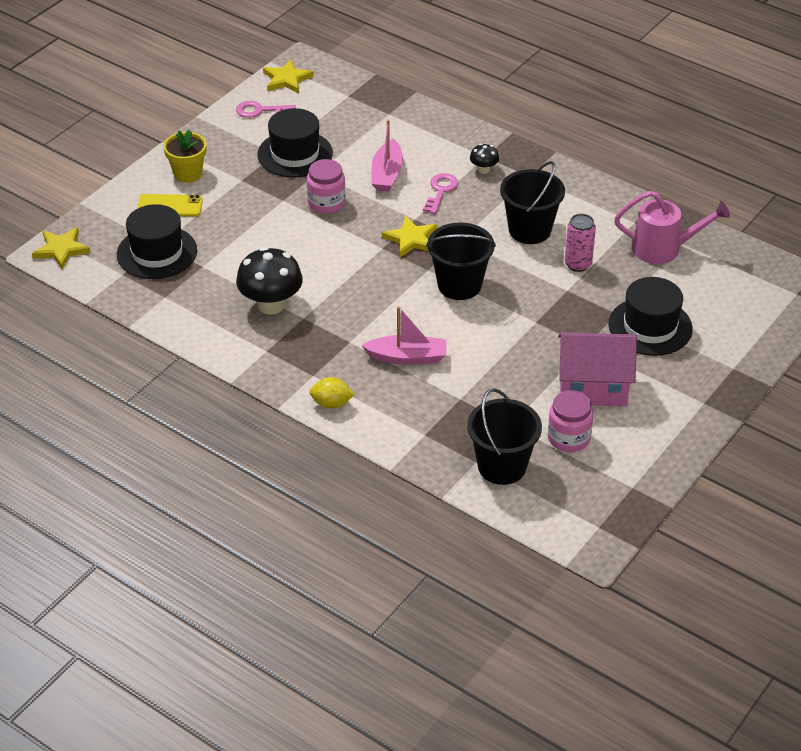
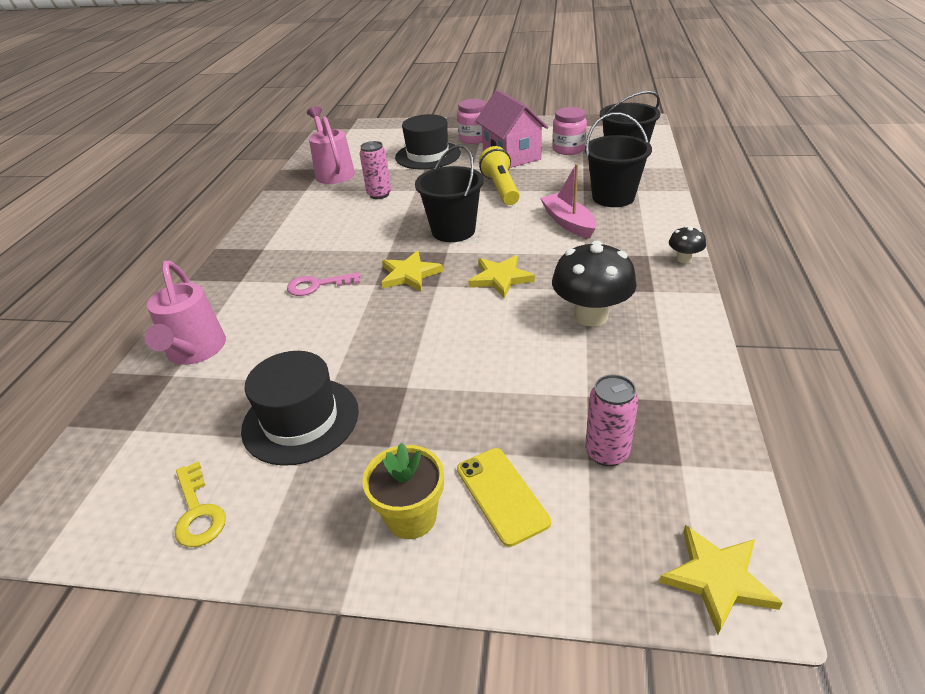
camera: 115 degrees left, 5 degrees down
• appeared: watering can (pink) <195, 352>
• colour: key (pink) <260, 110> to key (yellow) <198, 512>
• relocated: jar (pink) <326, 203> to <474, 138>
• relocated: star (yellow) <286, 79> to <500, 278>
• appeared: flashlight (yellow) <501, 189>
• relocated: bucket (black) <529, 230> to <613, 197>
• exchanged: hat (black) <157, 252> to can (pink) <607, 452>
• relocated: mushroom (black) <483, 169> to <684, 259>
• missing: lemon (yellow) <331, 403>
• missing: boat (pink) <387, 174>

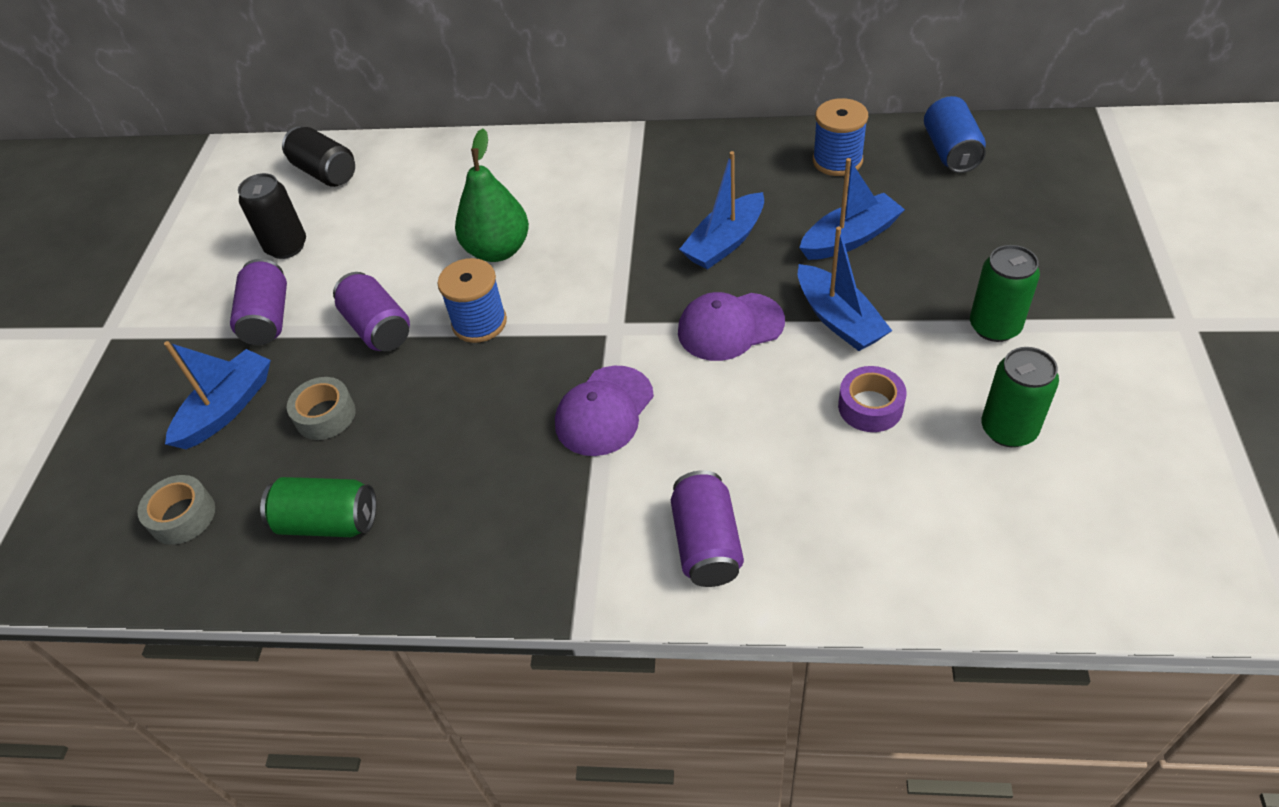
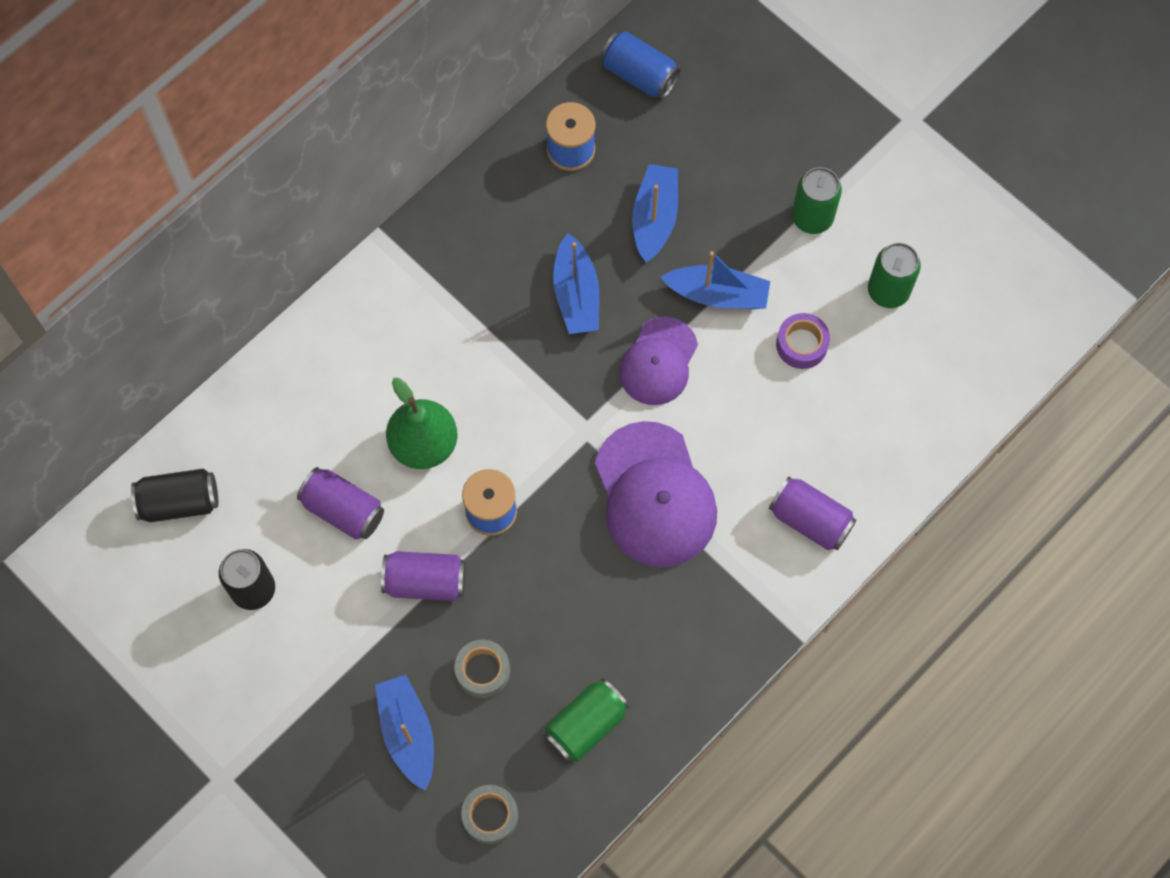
camera: 55 degrees left, 20 degrees up
• relocated: can (purple) <268, 318> to <343, 510>
• size: cap (purple) <604, 411> = <654, 495> x1.56

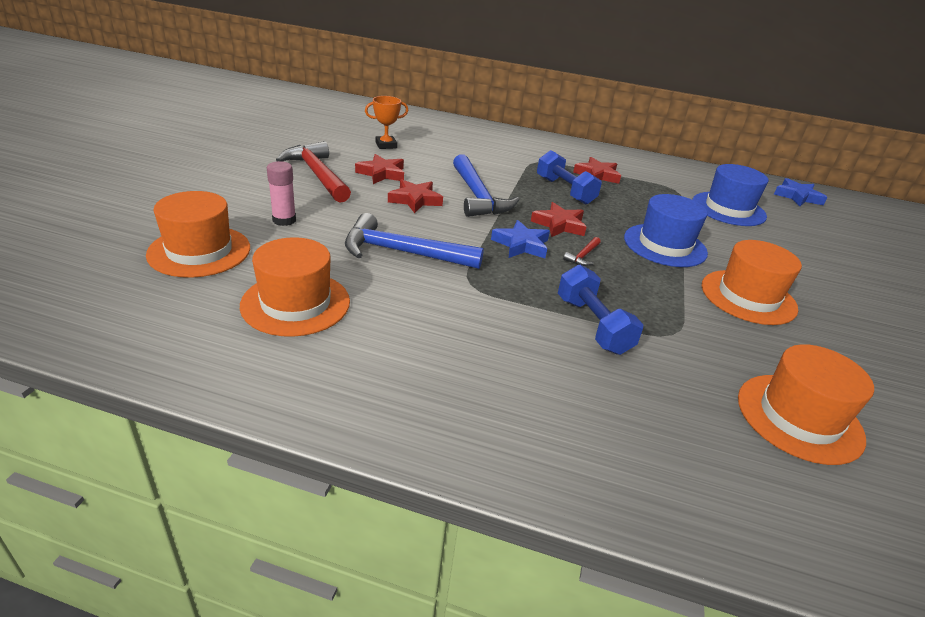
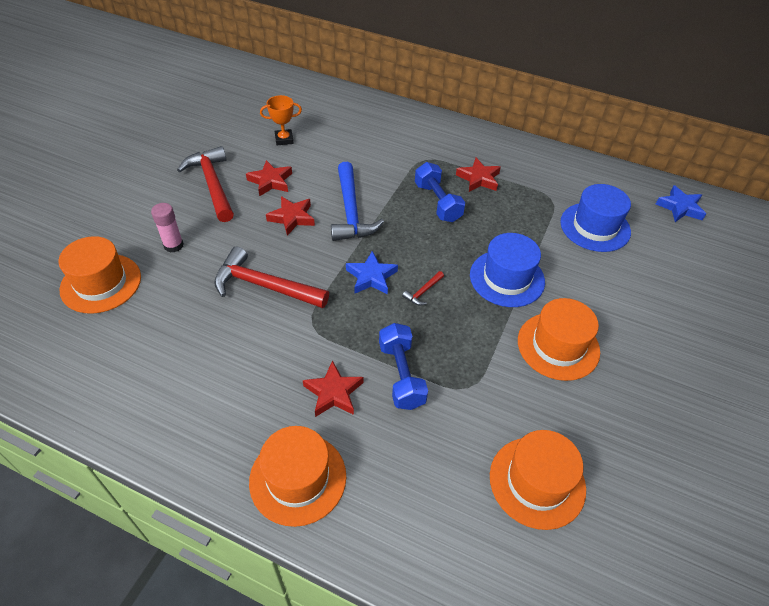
camera: 10 degrees right, 15 degrees up
• colour: hammer (blue) <402, 252> to hammer (red) <264, 286>
• relocated: hat (orange) <295, 303> to <298, 478>
• relocated: star (red) <559, 225> to <333, 392>

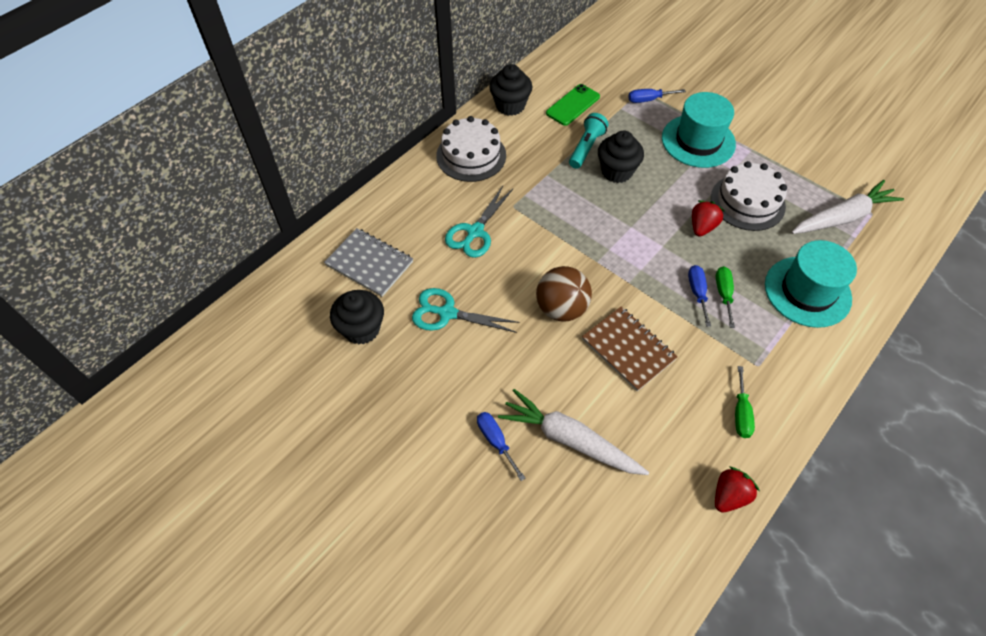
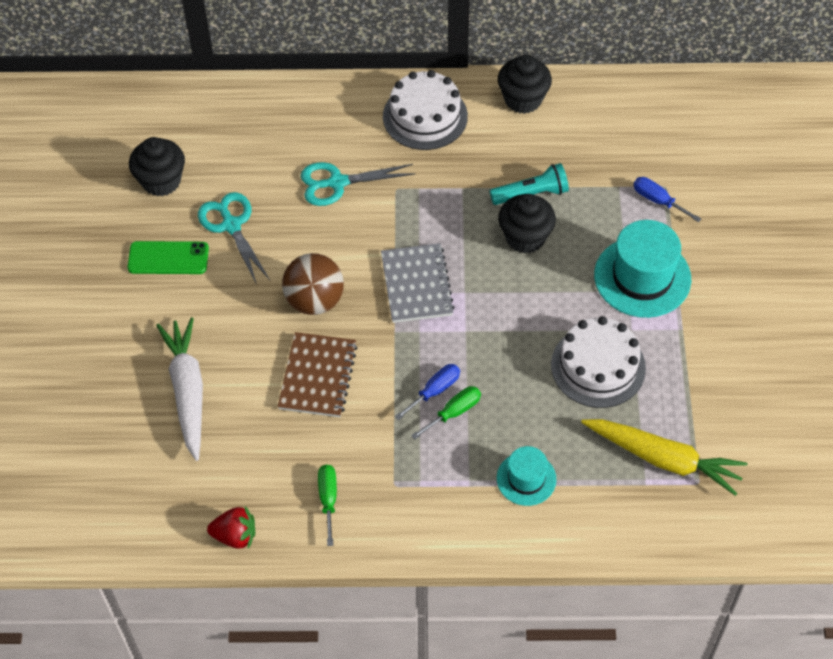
camera: 50 degrees right, 0 degrees up
• relocated: phone (green) <573, 105> to <168, 258>
• spun: screwdriver (green) <741, 413> = <328, 499> 120 degrees clockwise
• relocated: notebook (grey) <369, 263> to <417, 285>
• size: hat (turquoise) <807, 291> = <526, 479> x0.57
• colour: carrot (white) <842, 217> to carrot (yellow) <663, 459>
• missing: screwdriver (blue) <496, 441>
• missing: strawberry (red) <702, 227>

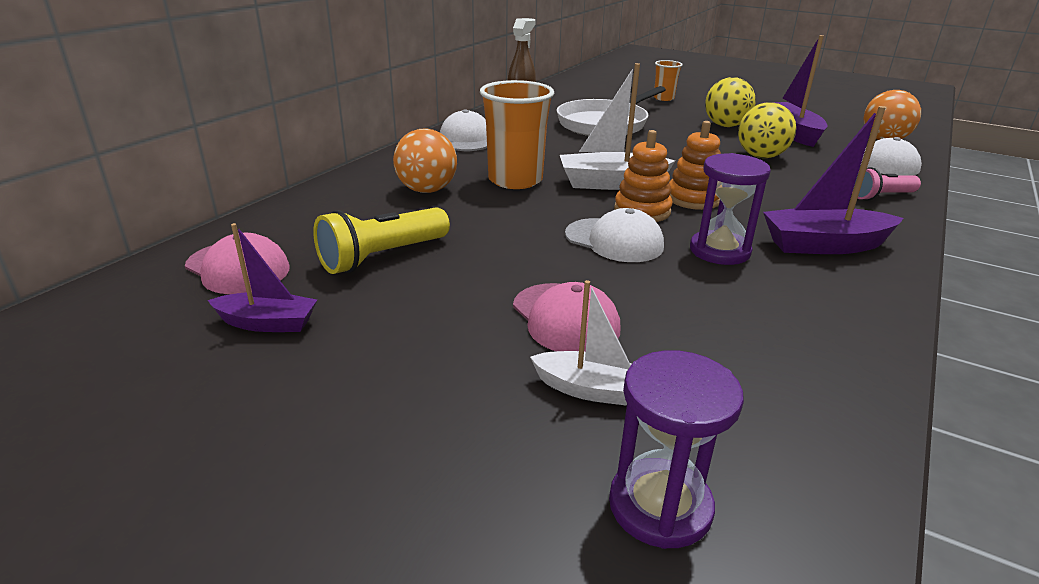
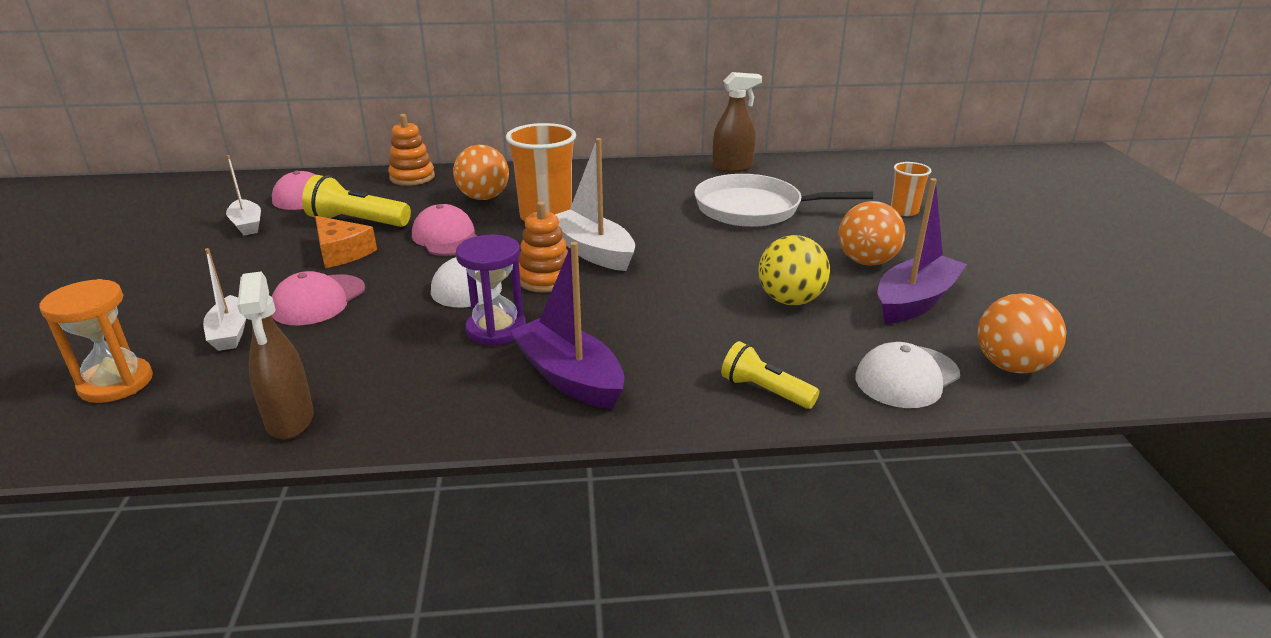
camera: 55 degrees right, 0 degrees up
• colour: hourglass (purple) <660, 506> to hourglass (orange) <116, 383>
• colour: boat (purple) <268, 323> to boat (white) <247, 225>
• appeared: spray bottle (brown) <290, 420>
• appeared: cheese (orange) <342, 252>
• relocated: stacking toy (orange) <693, 199> to <412, 177>
• appeared: cap (pink) <446, 237>
• colour: flashlight (pink) <880, 196> to flashlight (yellow) <765, 391>
• colour: ball (yellow) <725, 126> to ball (orange) <866, 261>
• missing: cap (white) <466, 139>

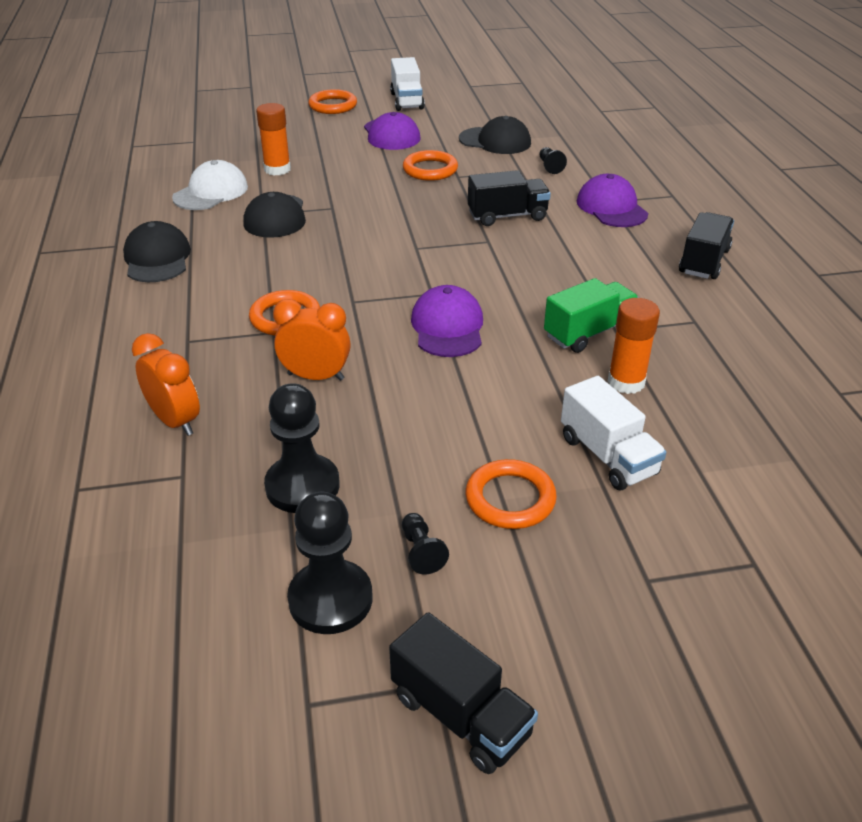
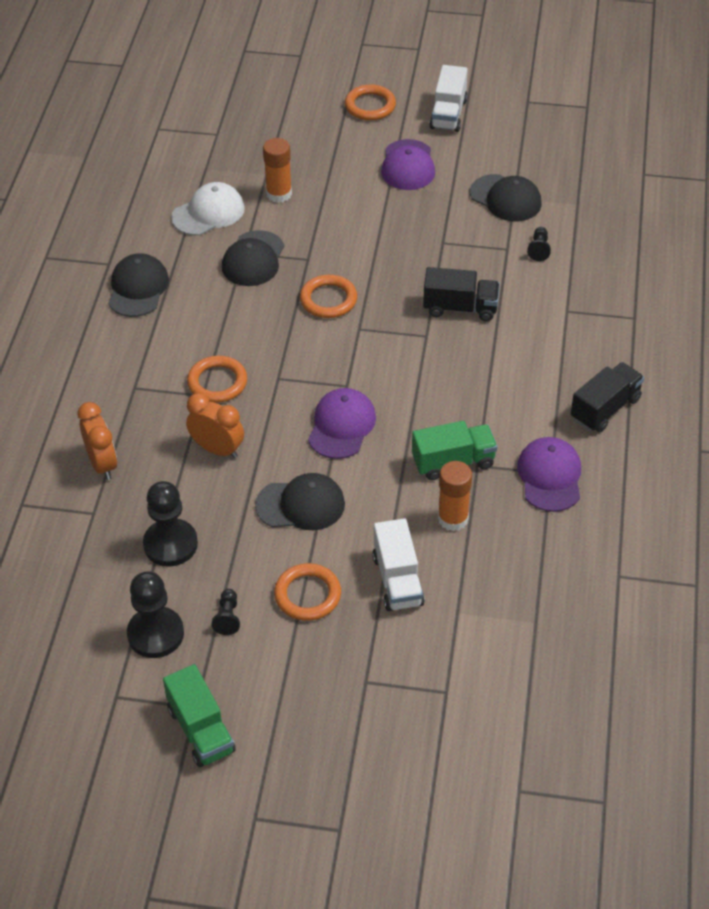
camera: 20 degrees right, 10 degrees up
• colour: truck (black) <460, 715> to truck (green) <201, 730>
• appeared: cap (black) <301, 505>
• relocated: ring (orange) <430, 170> to <328, 300>
• relocated: cap (purple) <611, 207> to <550, 476>

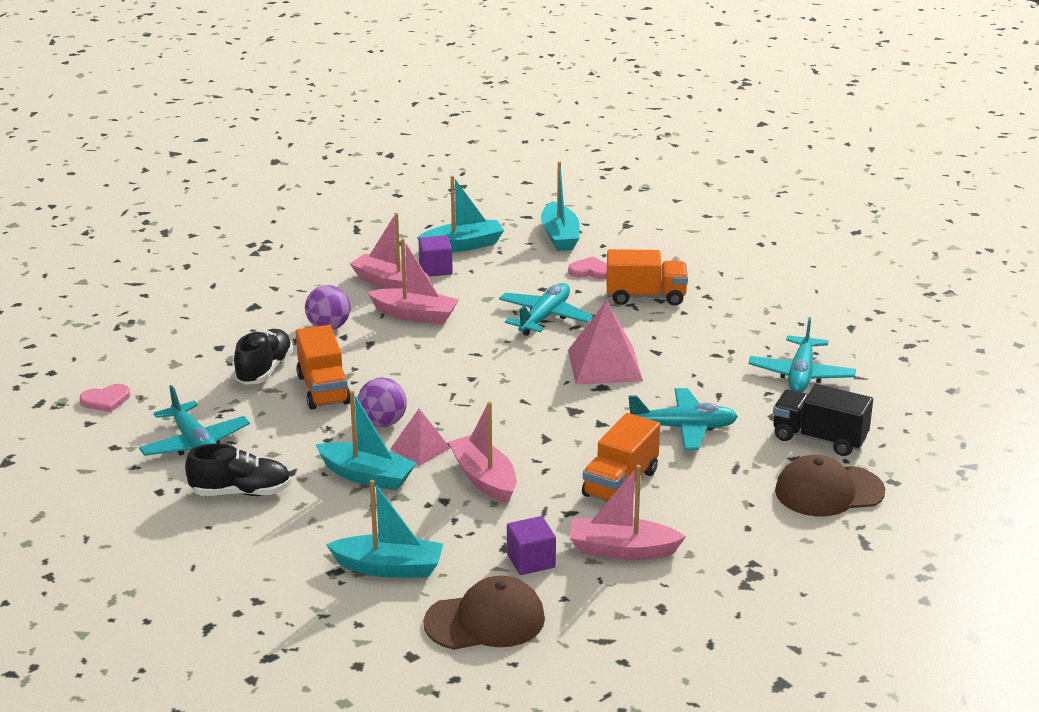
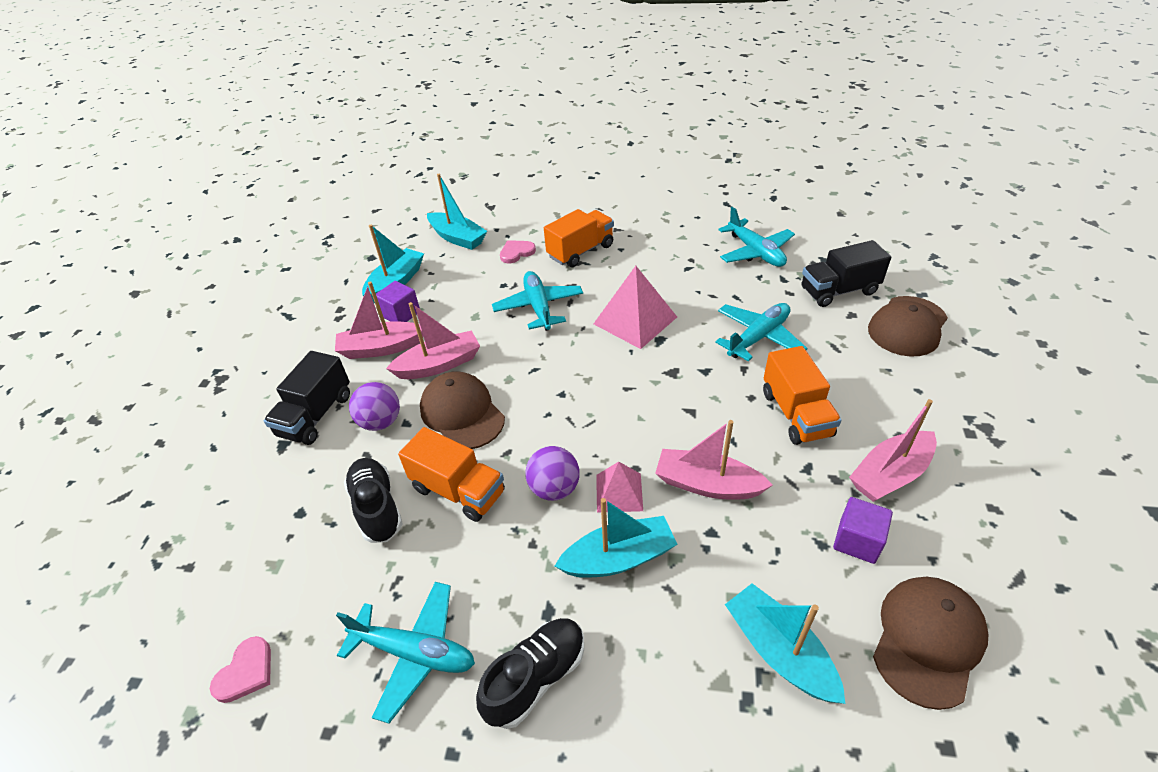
camera: 40 degrees left, 15 degrees up
• appeared: truck (black) <316, 415>
• appeared: cap (brown) <462, 413>
• spun: boat (turquoise) <389, 568> = <779, 651> 90 degrees counterclockwise

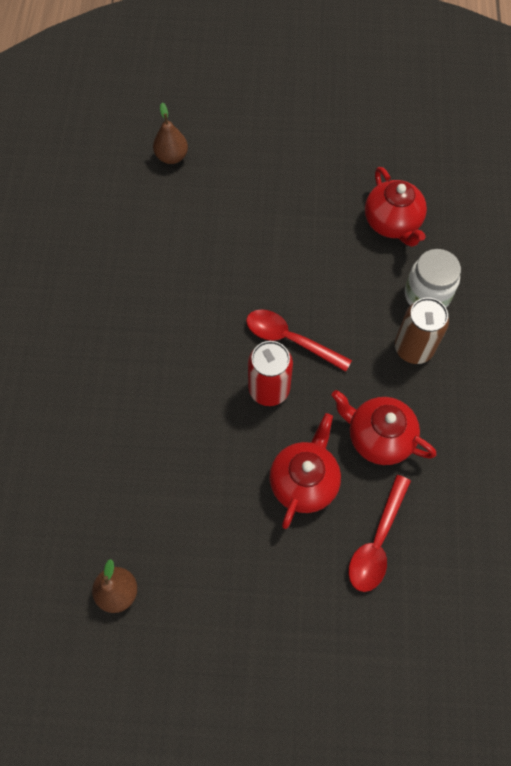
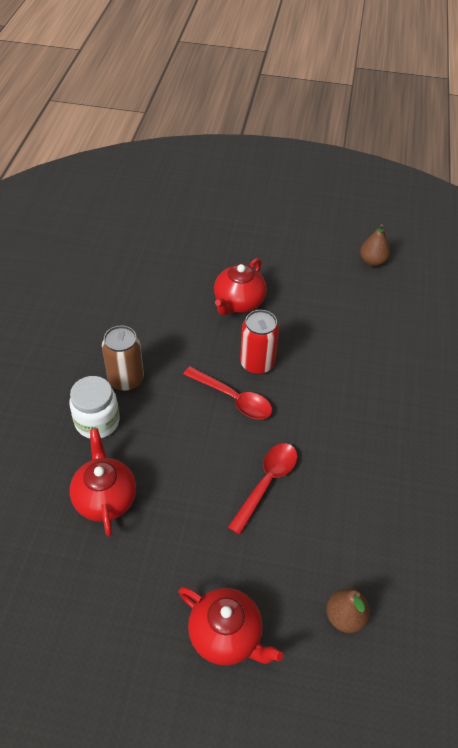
camera: 175 degrees left, 15 degrees down
• relocated: teapot (red) <378, 437> to <226, 635>
• relocated: spoon (red) <377, 541> to <266, 483>

